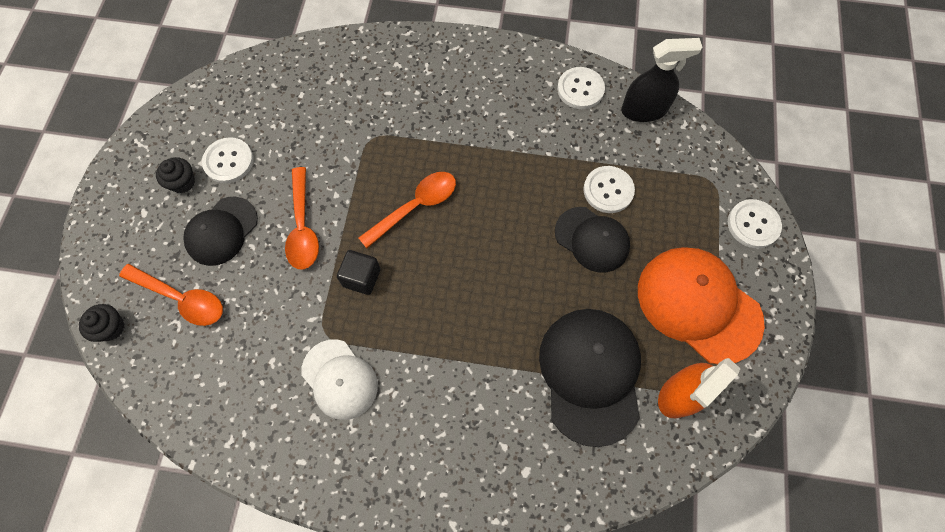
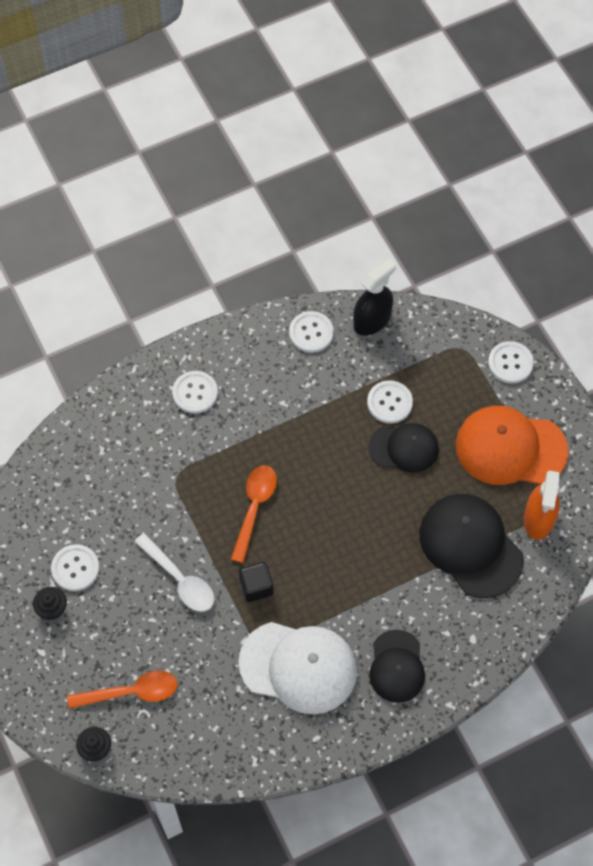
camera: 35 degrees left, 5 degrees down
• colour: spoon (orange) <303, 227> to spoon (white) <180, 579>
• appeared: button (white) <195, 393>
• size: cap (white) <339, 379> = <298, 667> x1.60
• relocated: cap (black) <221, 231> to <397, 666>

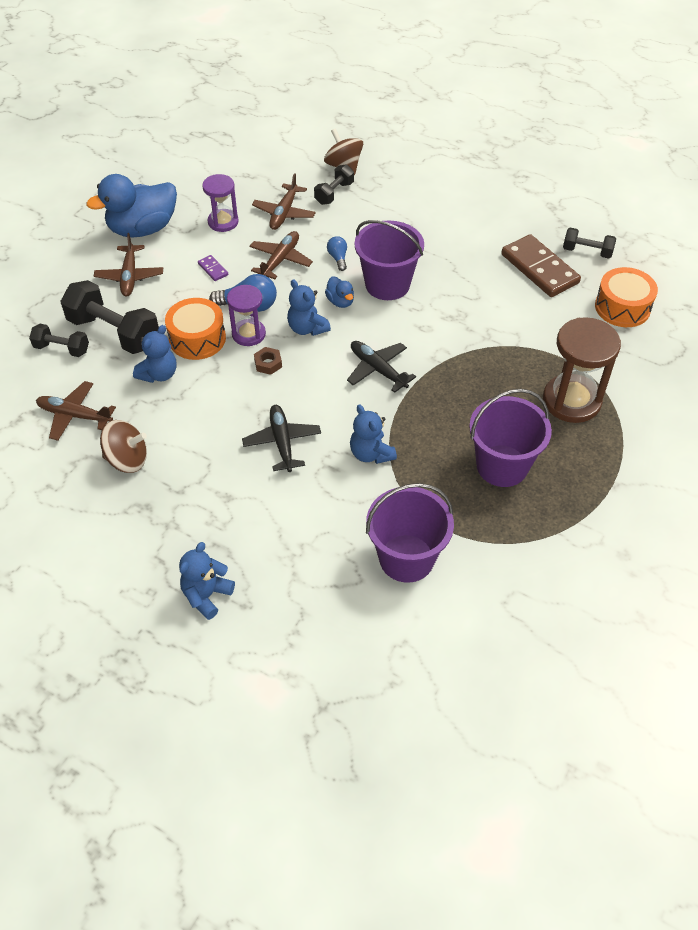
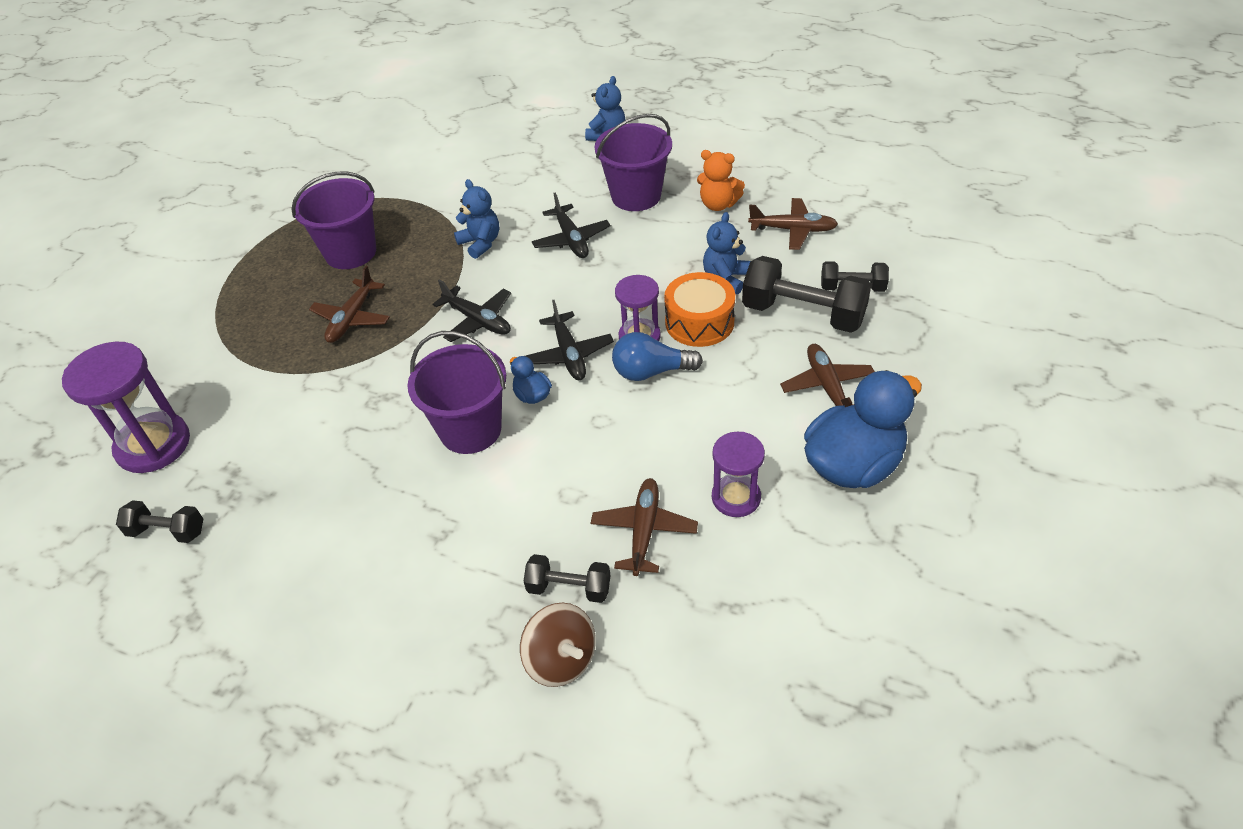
camera: 175 degrees right, 5 degrees down
• exchanged: drum (orange) <622, 307> to hourglass (purple) <153, 445>
• relocated: plane (brown) <280, 260> to <352, 318>
• spun: dumbbell (black) <334, 193> = <569, 588> 75 degrees clockwise
• exchanged: teddy bear (blue) <307, 328> to plane (black) <569, 354>
• relocated: bucket (purple) <406, 558> to <636, 196>
• exchanged: spinning top (brown) <127, 460> to teddy bear (orange) <718, 204>
• missing: domino (purple) <213, 269>
• missing: nut (brown) <268, 364>
• missing: light bulb (blue) <338, 258>
• missing: domino (brown) <539, 269>
• missing: hourglass (brown) <571, 401>

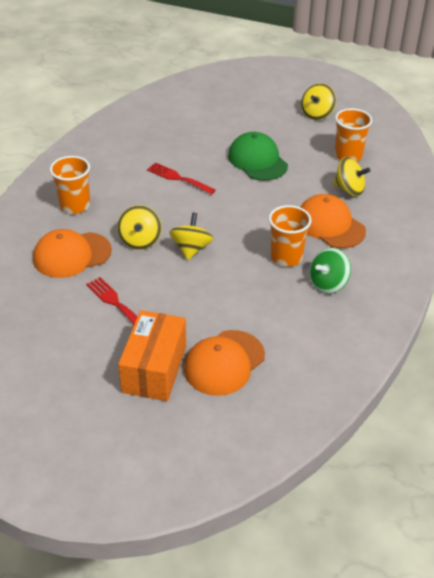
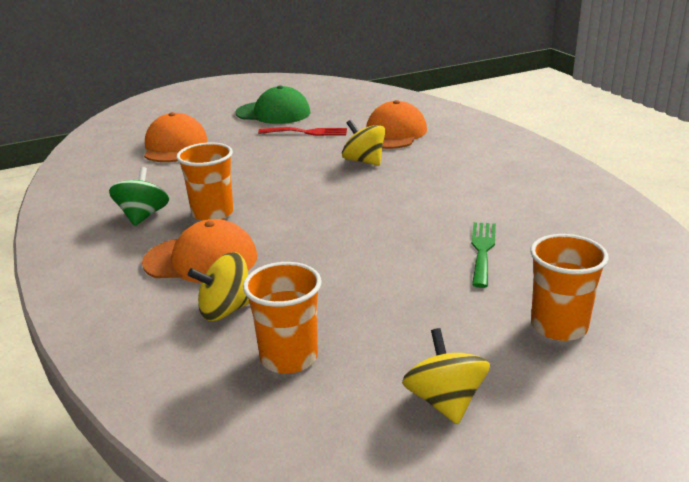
camera: 135 degrees right, 15 degrees down
• relocated: cap (green) <257, 160> to <273, 113>
• appeared: fork (green) <482, 250>
• relocated: cup (orange) <75, 205> to <559, 326>
• missing: box (orange) <154, 369>
• missing: fork (red) <178, 178>
• missing: spinning top (yellow) <191, 249>

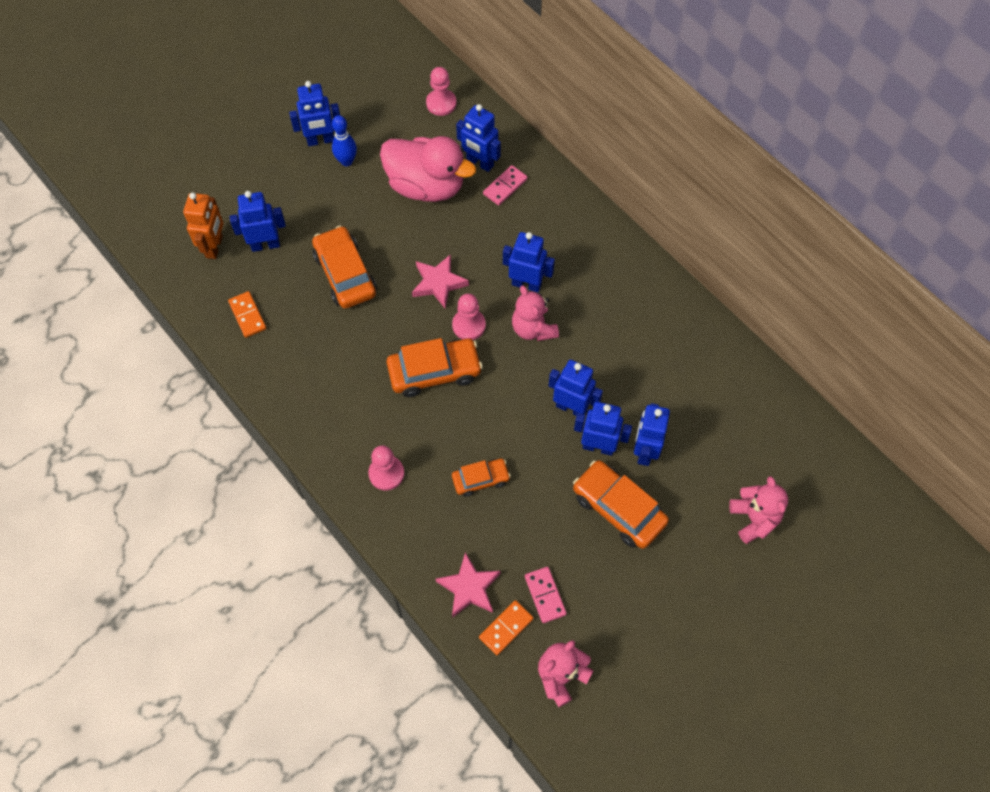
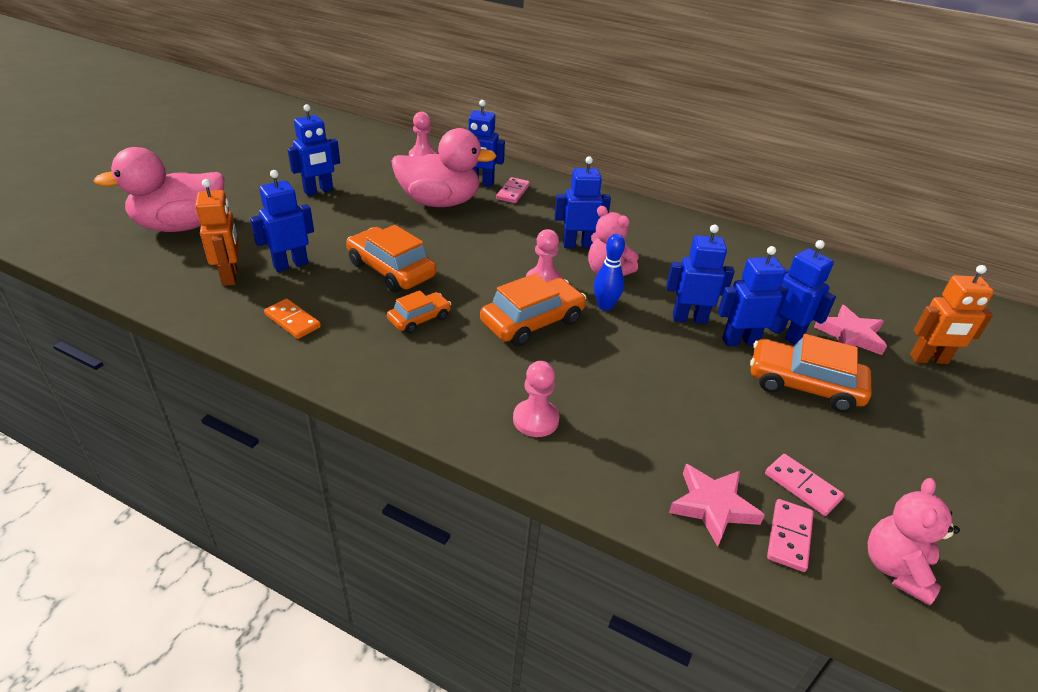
camera: 25 degrees left, 25 degrees down
• appeared: duck (pink) <181, 226>
• relocated: car (orange) <480, 479> to <419, 319>
• relocated: bowling pin (blue) <346, 161> to <605, 306>
• colour: domino (orange) <506, 628> to domino (pink) <789, 536>
• spun: robot (blue) <644, 451> = <784, 334> 150 degrees clockwise
• relocated: star (pink) <438, 283> to <850, 335>
• exchanged: teddy bear (pink) <754, 519> to robot (orange) <929, 359>

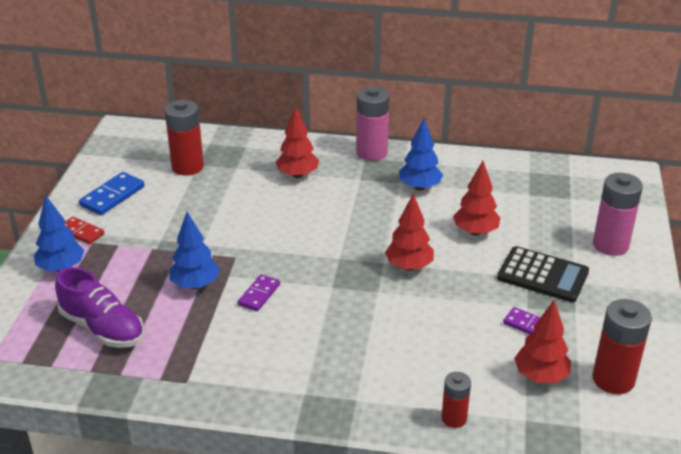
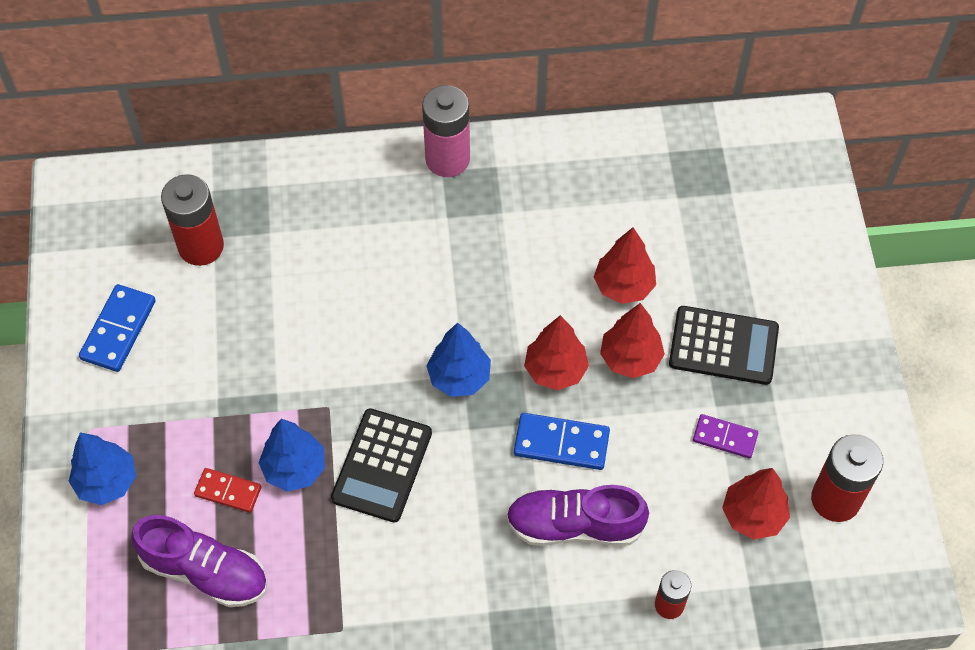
camera: 15 degrees left, 25 degrees up
• relocated: domino (red) <81, 232> to <228, 491>
• exchanged: domino (purple) <259, 294> to calculator (black) <382, 465>
• relocated: tree (blue) <419, 187> to <459, 377>
• appeared: shoe (purple) <574, 525>
• appeared: domino (blue) <561, 443>
• relocated: tree (red) <297, 175> to <630, 358>
• missing: battery (pink) <610, 245>

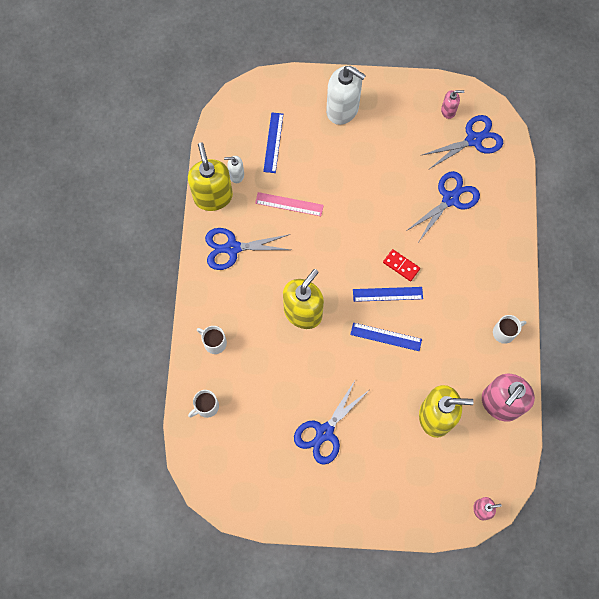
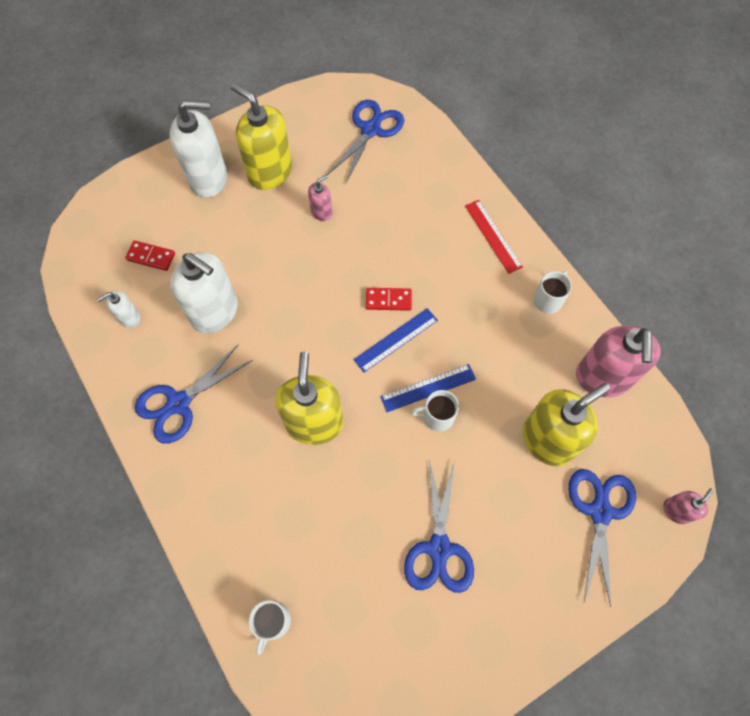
camera: 35 degrees left, 5 degrees down
• exchanged: ruler (blue) <273, 142> to domino (red) <151, 257>
• exchanged: ruler (pink) <289, 204> to soap dispenser (white) <215, 312>
• relocated: soap dispenser (yellow) <213, 196> to <270, 172>
• relocated: soap dispenser (pink) <448, 111> to <321, 212>
• relocated: mug (white) <214, 342> to <437, 416>
• appeared: ruler (red) <493, 236>
• relocated: scissors (blue) <450, 199> to <600, 511>

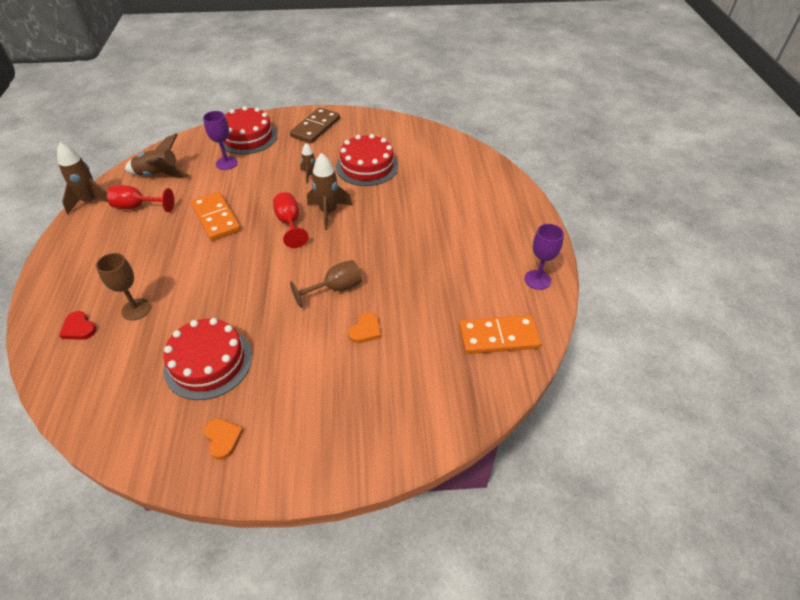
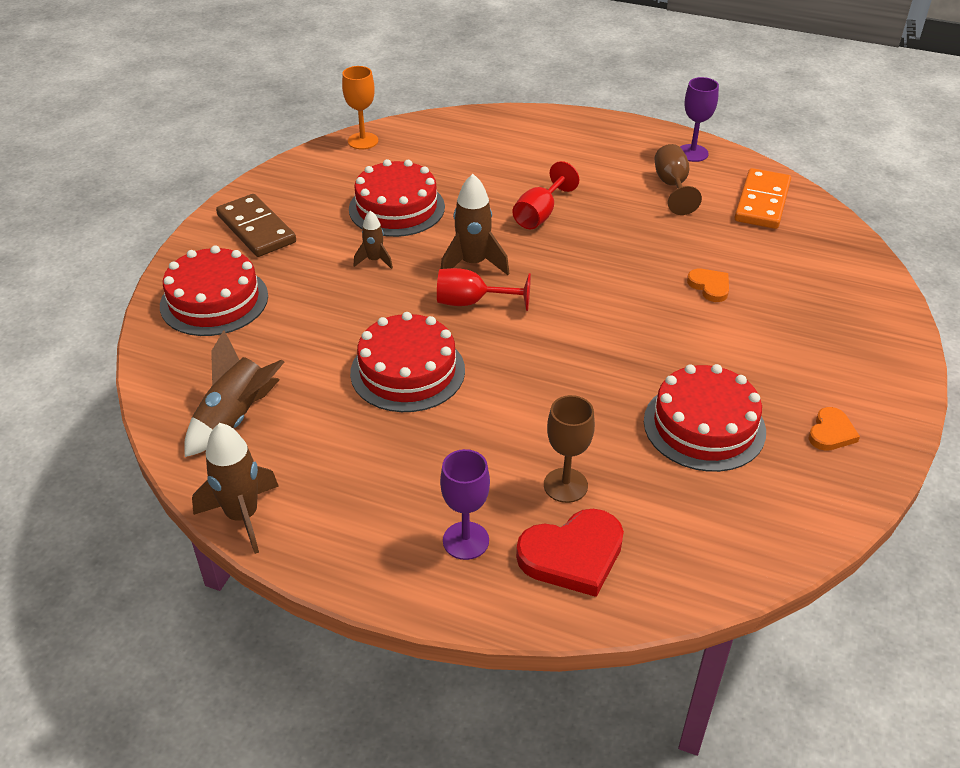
camera: 65 degrees left, 5 degrees down
• appeared: goblet (orange) <363, 141>
• exchanged: domino (orange) <216, 218> to cake (red) <407, 371>
• relocated: goblet (purple) <226, 163> to <466, 540>
• relocated: goblet (red) <137, 207> to <540, 214>
• size: heart (red) <79, 328> = <572, 555> x1.79
• relocated: goblet (brown) <335, 289> to <672, 186>
• spun: heart (orange) <223, 439> = <831, 432> 120 degrees clockwise

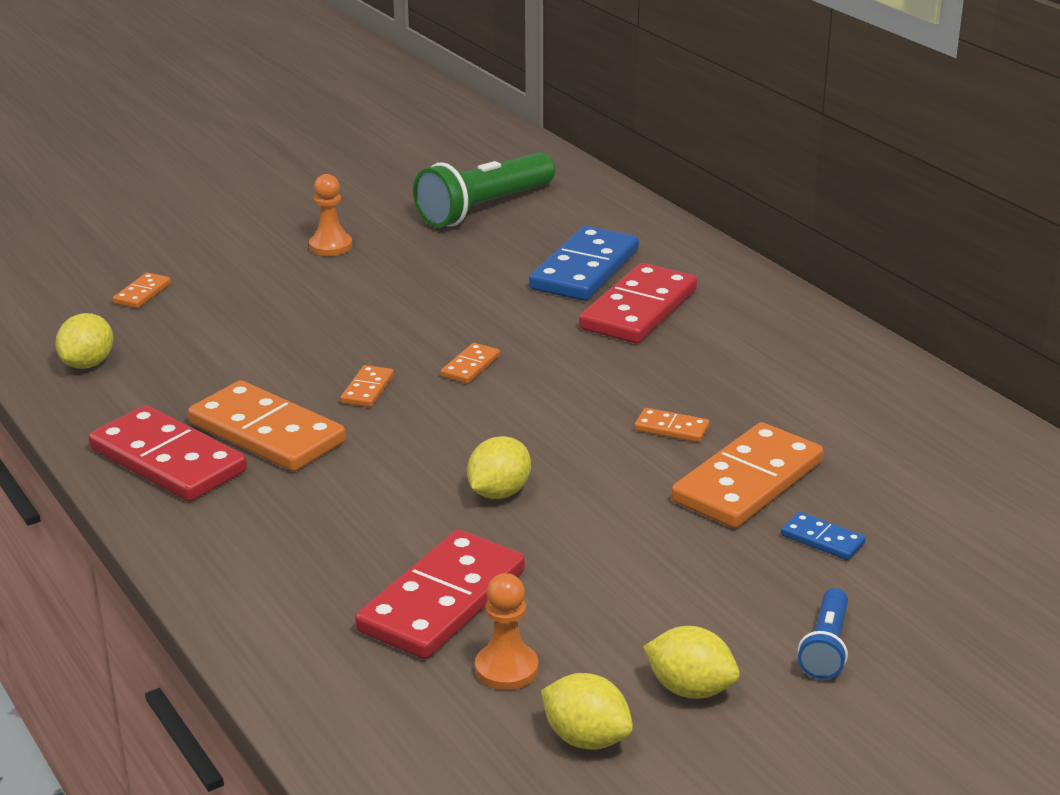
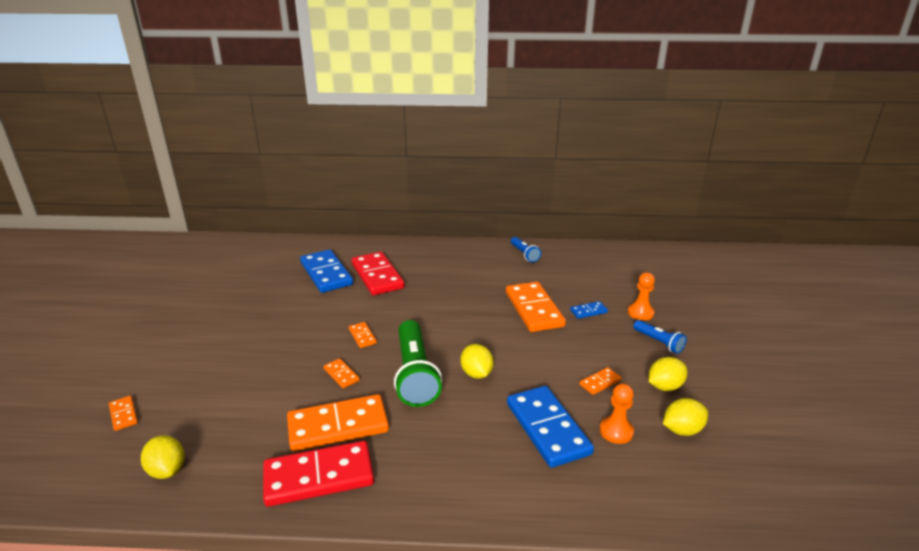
camera: 55 degrees left, 0 degrees up
• relocated: flashlight (green) <484, 208> to <415, 374>
• colour: domino (red) <442, 601> to domino (blue) <548, 428>
• appeared: flashlight (blue) <524, 254>
• relocated: domino (orange) <671, 428> to <600, 382>
• relocated: pawn (orange) <330, 246> to <640, 313>

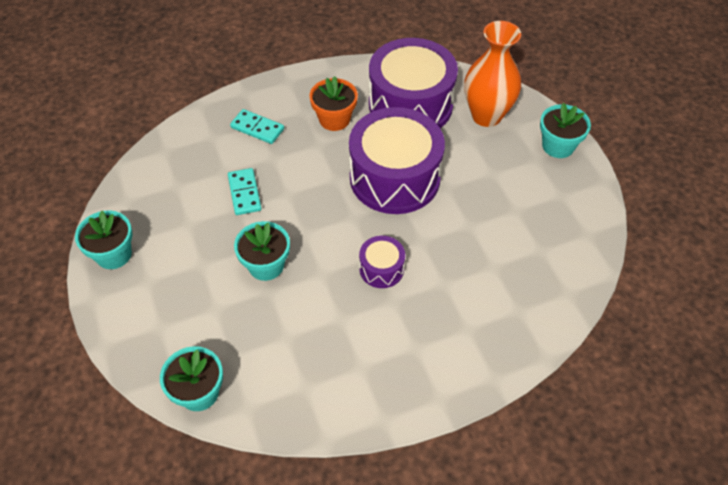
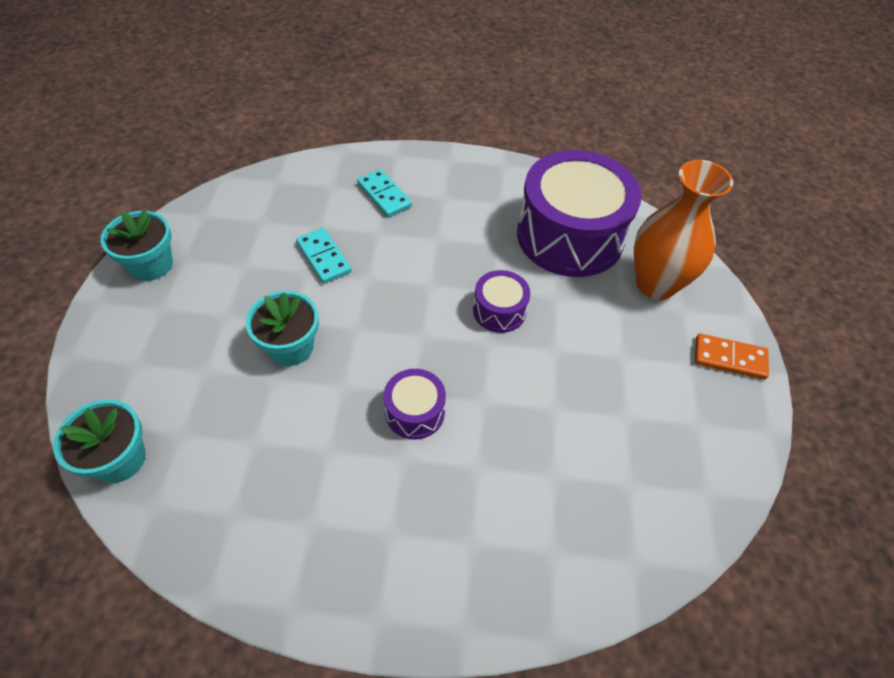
camera: 25 degrees right, 0 degrees up
• spun: domino (turquoise) <244, 193> = <323, 257> 45 degrees counterclockwise
• size: drum (purple) <394, 177> = <499, 311> x0.46
• exchanged: flower pot (turquoise) <558, 146> to domino (orange) <729, 358>
• missing: flower pot (orange) <334, 119>

